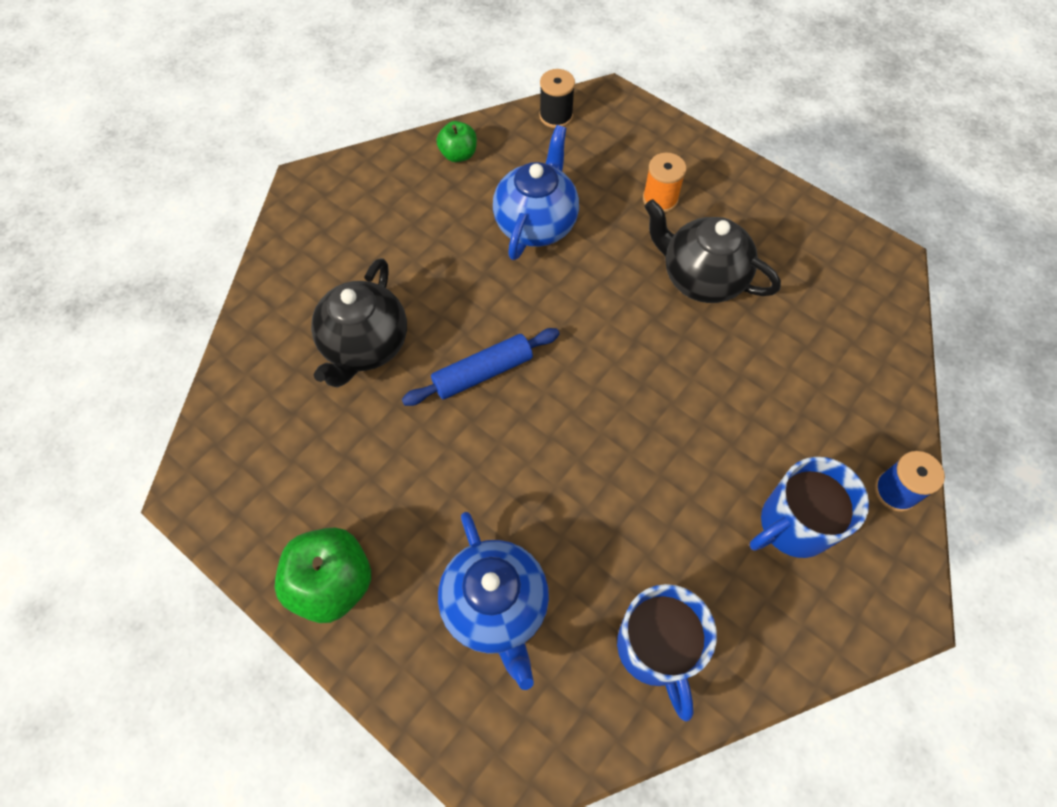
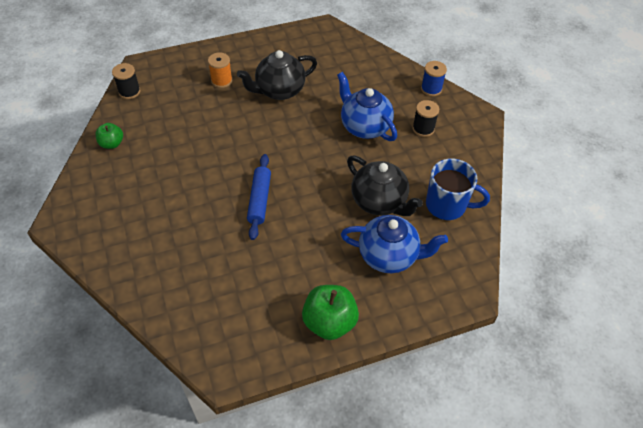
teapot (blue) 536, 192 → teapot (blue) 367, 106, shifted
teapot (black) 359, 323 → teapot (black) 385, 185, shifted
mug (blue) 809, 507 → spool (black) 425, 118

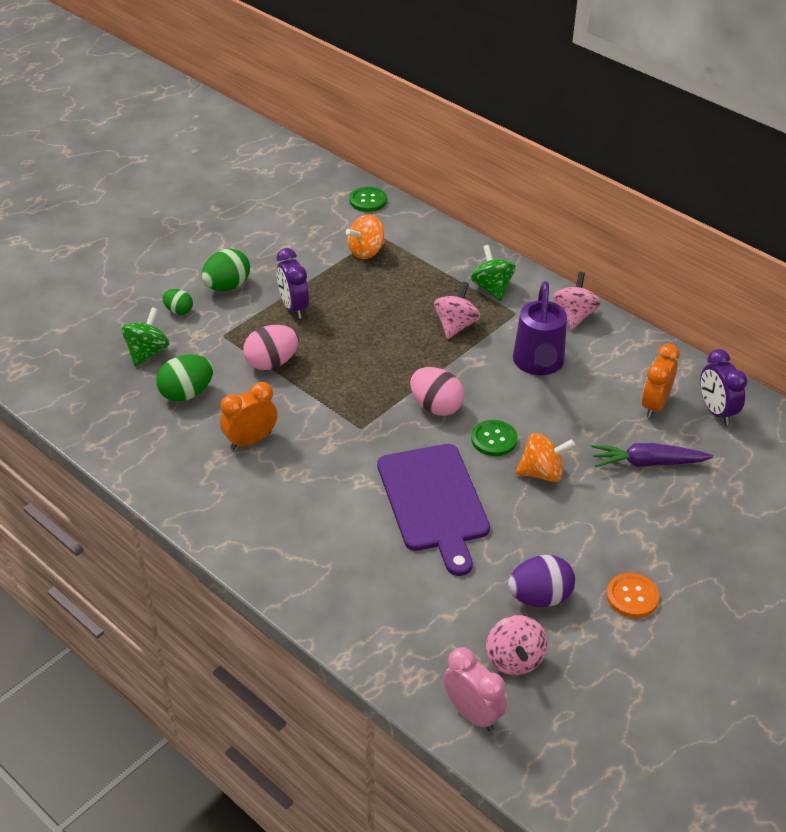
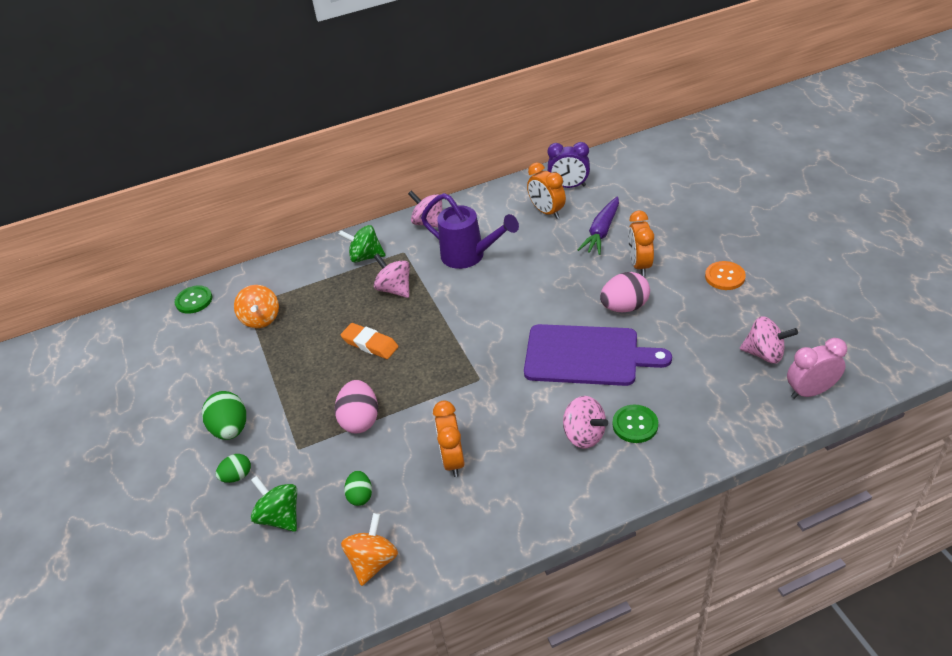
- → eraser (orange) 369, 341
spinning top (orange) 545, 457 → spinning top (orange) 369, 549, shifted
egg (green) 184, 378 → egg (green) 358, 488, x0.60
- → spinning top (pink) 585, 422
egg (pink) 437, 391 → egg (pink) 625, 292, shifted
button (green) 494, 438 → button (green) 635, 424, shifted
- → clock (orange) 641, 243
clock (purple) 293, 283 → -
egg (purple) 541, 581 → -

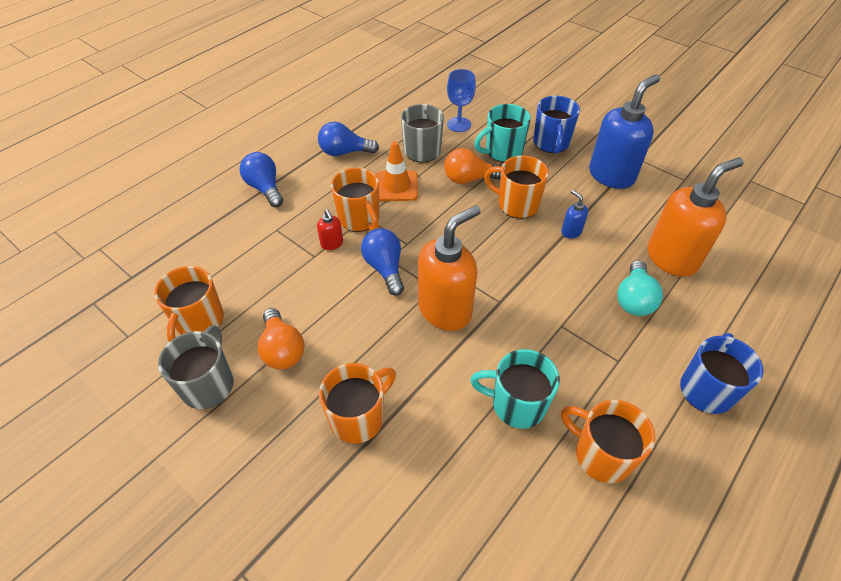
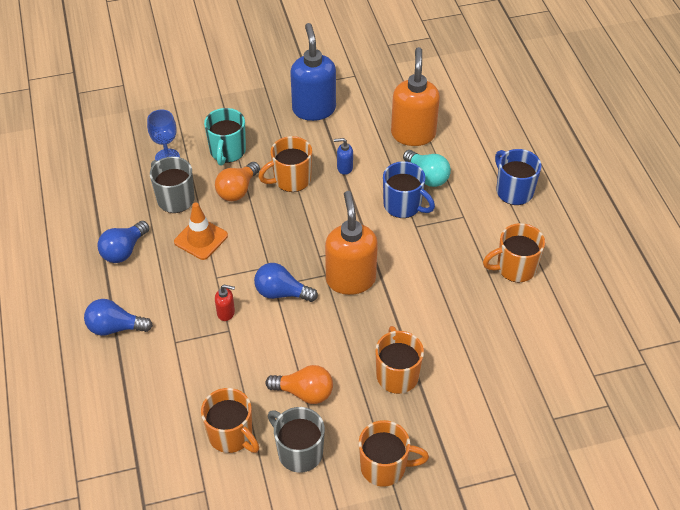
mug (orange) 355, 200 → mug (orange) 394, 453, shifted
mug (blue) 556, 125 → mug (blue) 409, 189, shifted
mug (turquoise) 515, 389 → -

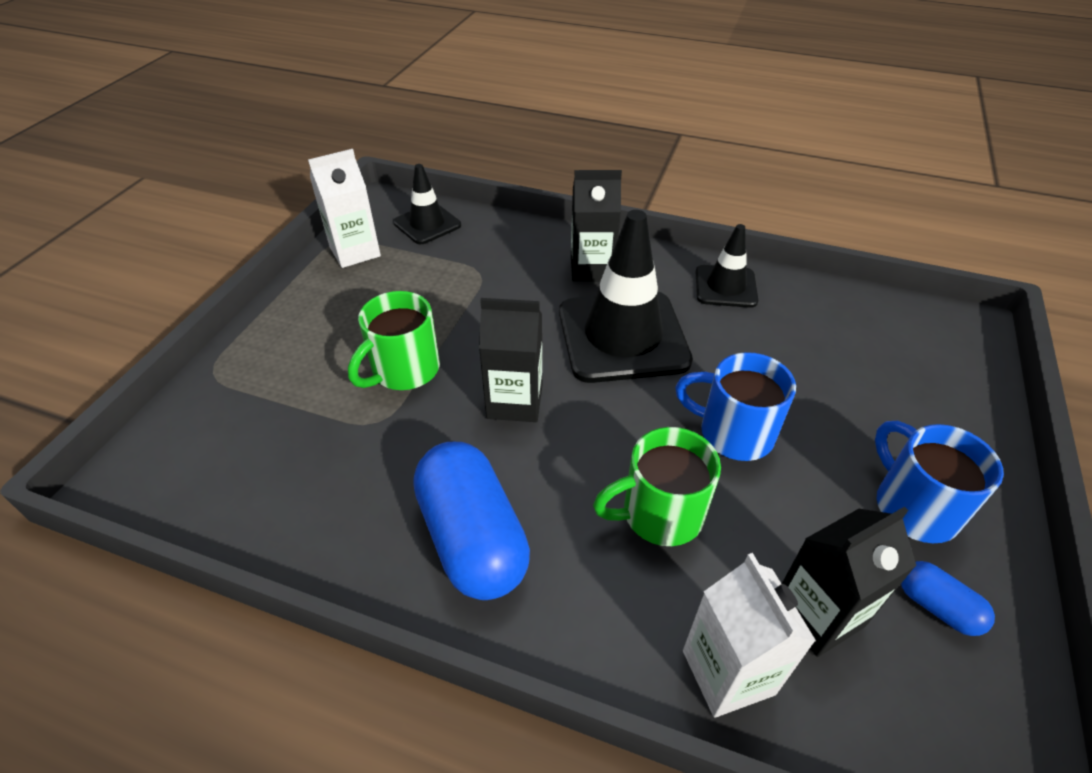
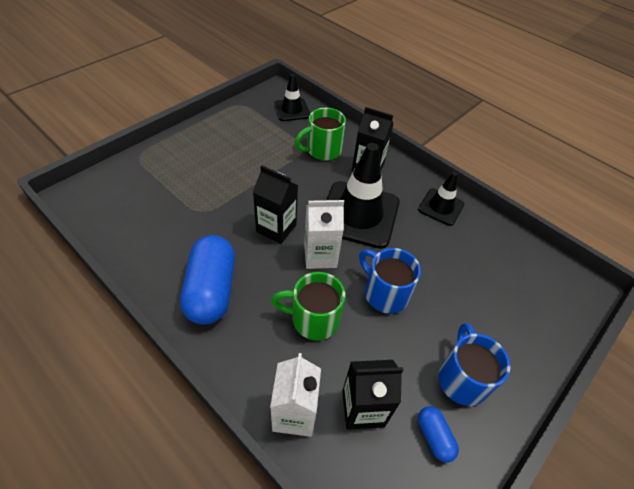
mug (green) 394, 340 → mug (green) 320, 134, shifted
carton (white) 344, 208 → carton (white) 324, 234, shifted

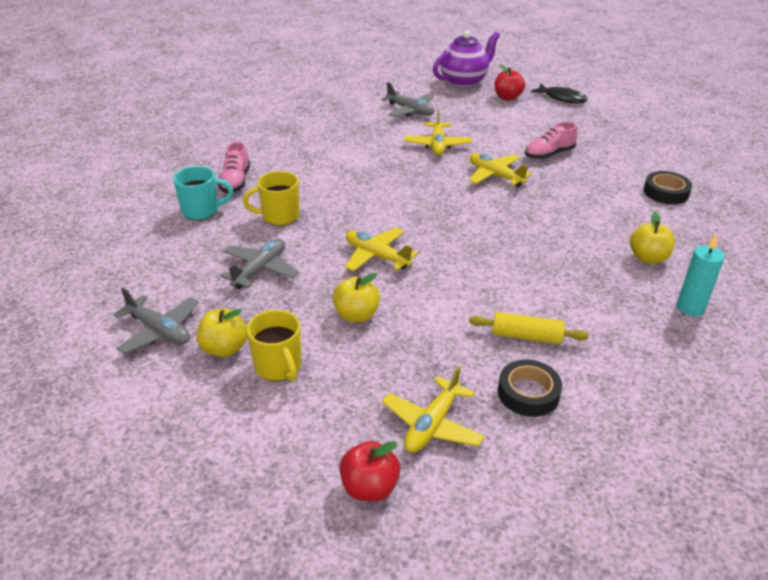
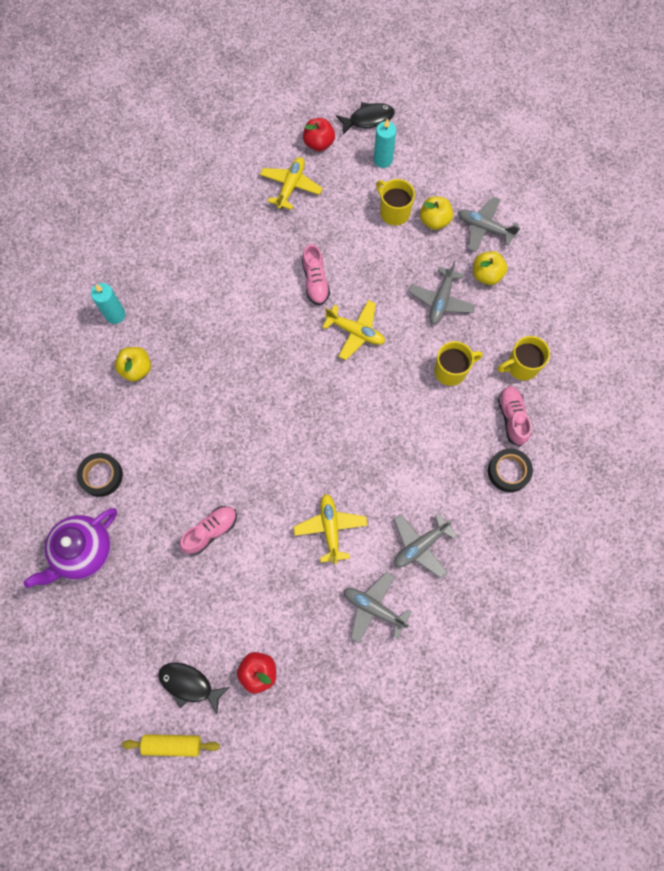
teapot (purple) 466, 59 → teapot (purple) 70, 548, shifted
rolling pin (yellow) 529, 328 → rolling pin (yellow) 171, 745, shifted
- → shoe (pink) 316, 275
- → fish (black) 365, 118
- → candle (turquoise) 385, 143
- → plane (grey) 425, 545
apple (yellow) 356, 297 → apple (yellow) 490, 268, shifted
tape (black) 530, 388 → tape (black) 510, 470, shifted
mug (turquoise) 203, 193 → mug (yellow) 524, 358
plane (yellow) 500, 170 → -

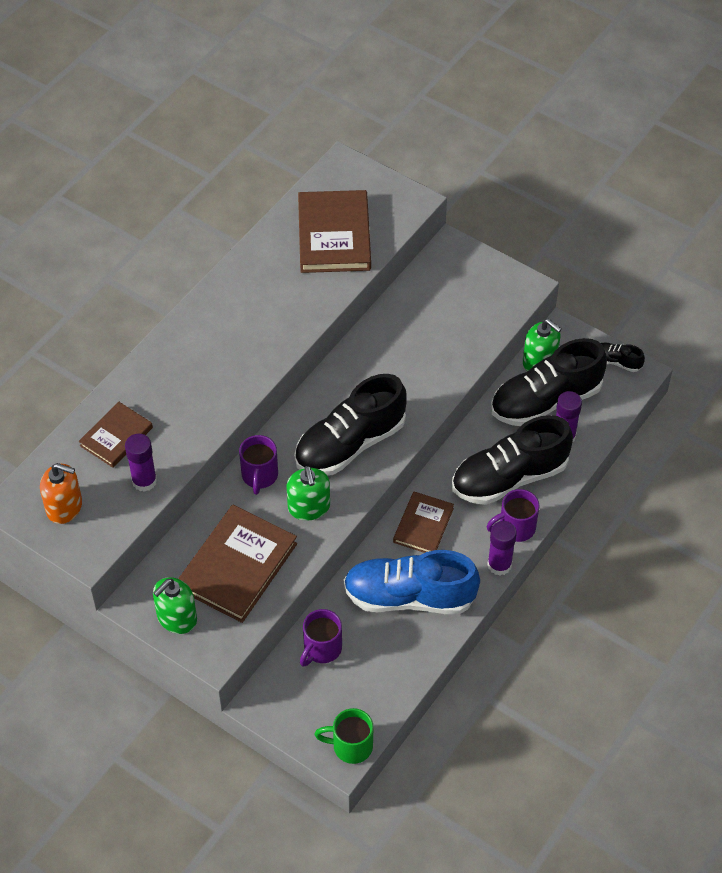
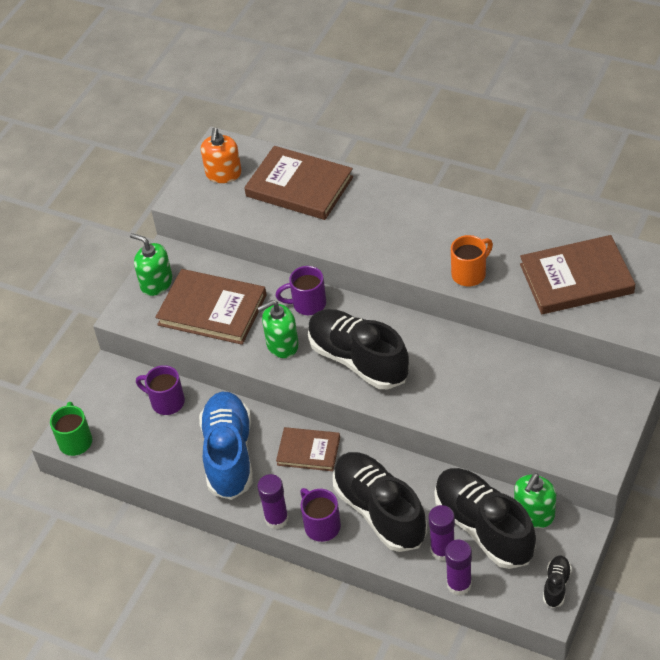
book (brown) 116, 435 → book (brown) 298, 183, x1.69
glue stick (purple) 141, 463 → glue stick (purple) 458, 568, shifted
- → mug (orange) 472, 260

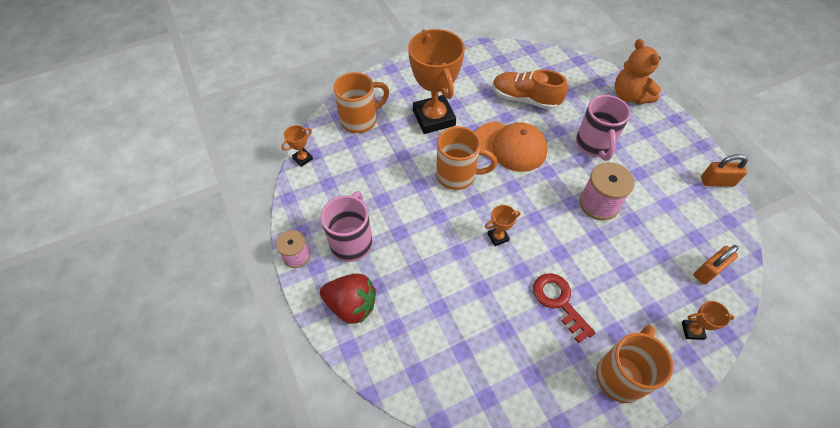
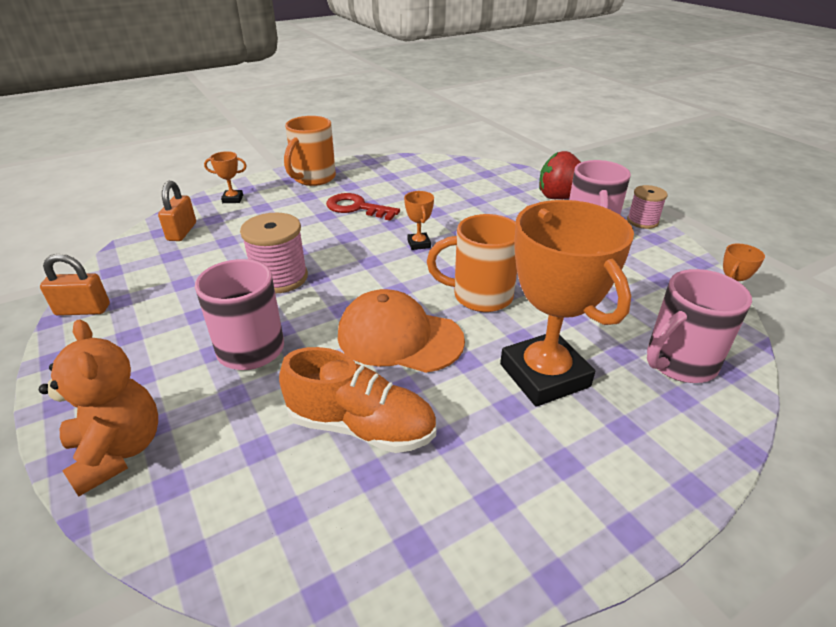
padlock (orange) 716, 265 → padlock (orange) 177, 211, 45 degrees counterclockwise
key (red) 564, 308 → key (red) 363, 207, 150 degrees clockwise
trophy (orange) 502, 225 → trophy (orange) 419, 220, 75 degrees counterclockwise
mug (orange) 361, 102 → mug (pink) 699, 326

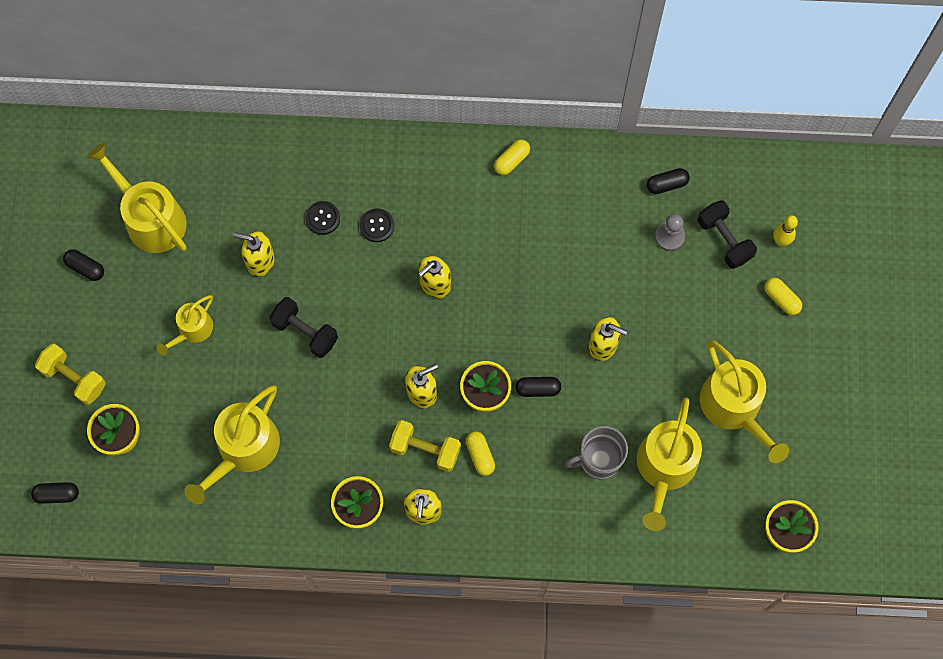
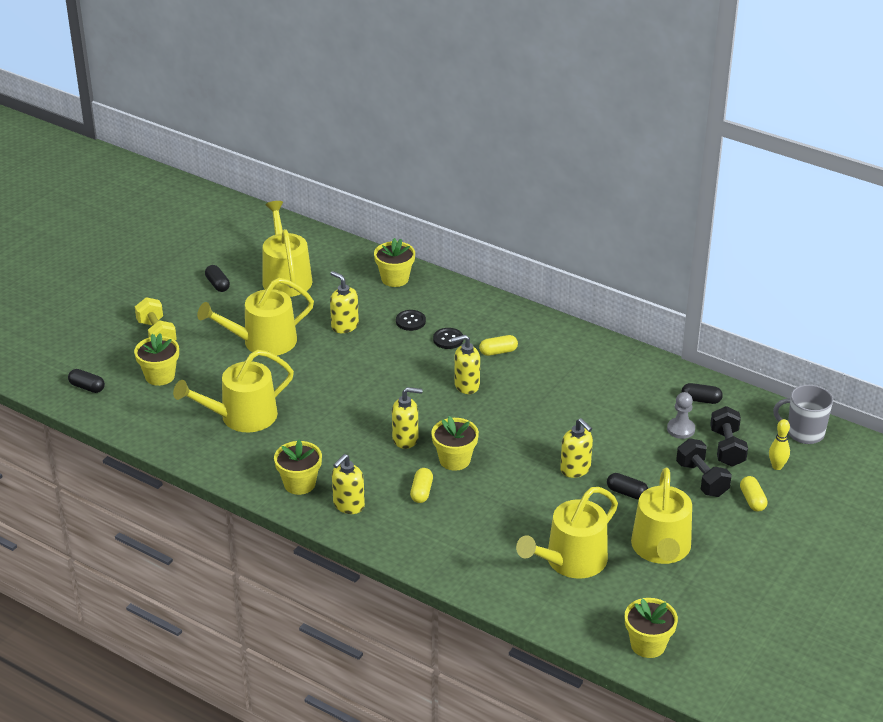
watering can (yellow) 185, 325 → watering can (yellow) 255, 317, x1.75
- → flower pot (yellow) 394, 262
capsule (yellow) 512, 157 → capsule (yellow) 498, 345, shifted
capsule (black) 538, 387 → capsule (black) 627, 486, shifted
dumbbell (black) 303, 327 → dumbbell (black) 704, 467, shifted
mug (grey) 596, 453 → mug (grey) 803, 414, shifted
dumbbell (yellow) 425, 446 → -

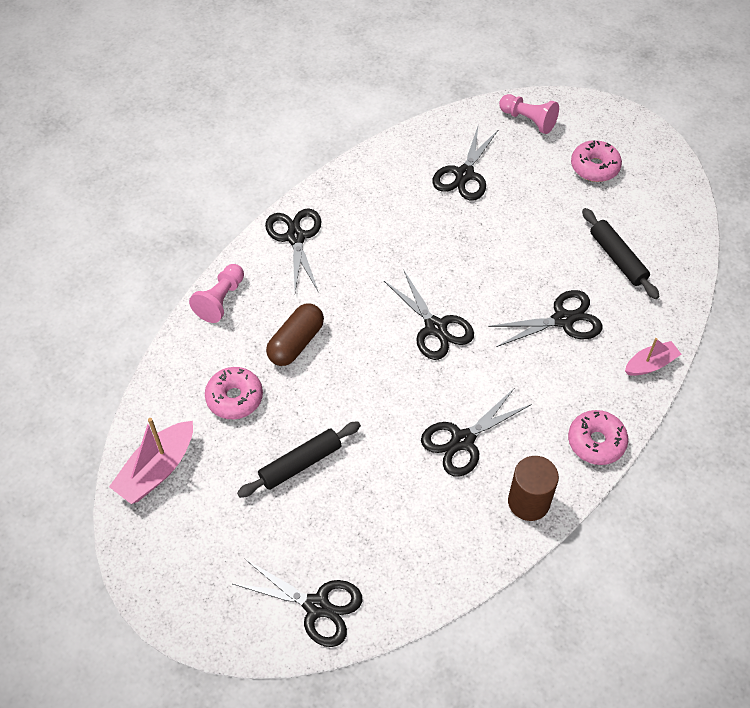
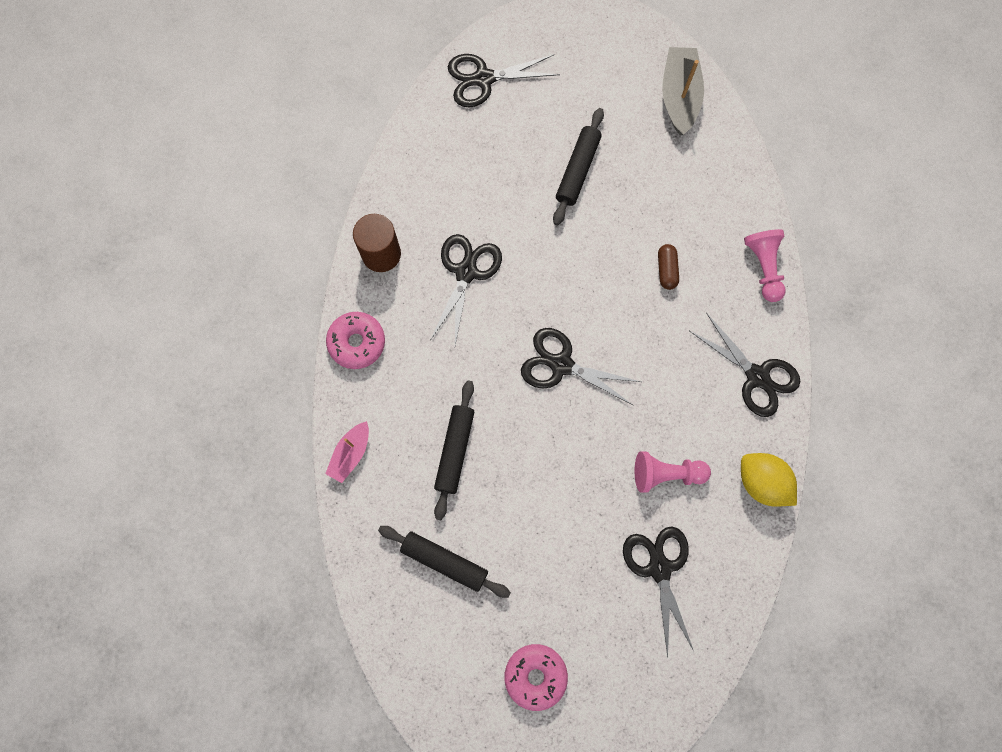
scissors (black) 545, 318 → rolling pin (black) 454, 450
pawn (pink) 529, 114 → pawn (pink) 673, 472, shifted
capsule (brown) 295, 334 → capsule (brown) 668, 267, x0.60
boat (pink) 151, 461 → boat (grey) 683, 91
- → lemon (yellow) 769, 480
donut (pink) 234, 393 → -

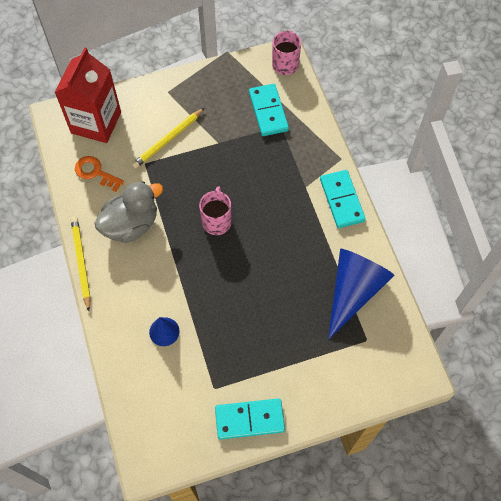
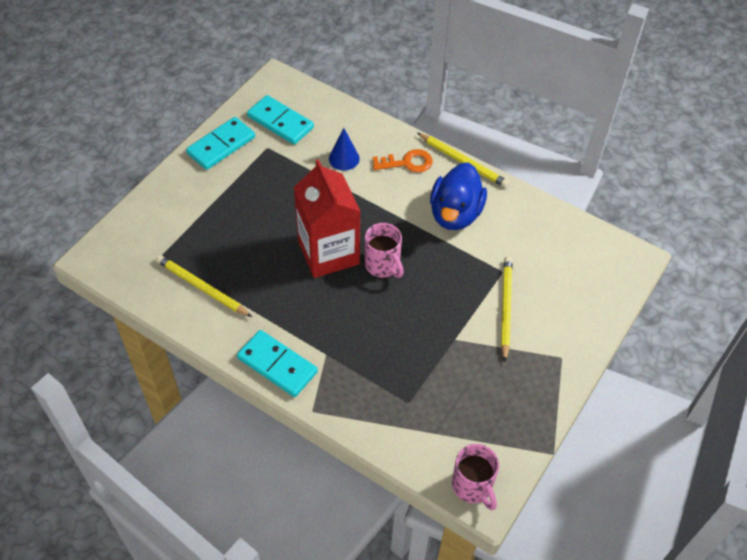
cone (blue) 361, 294 → pencil (yellow) 204, 286
domino (turquoise) 269, 110 → domino (turquoise) 280, 120, shifted
carton (red) 87, 95 → carton (red) 327, 218, shifted
key (orange) 99, 174 → key (orange) 402, 161, shifted
duck (grey) 128, 212 → duck (blue) 458, 196

